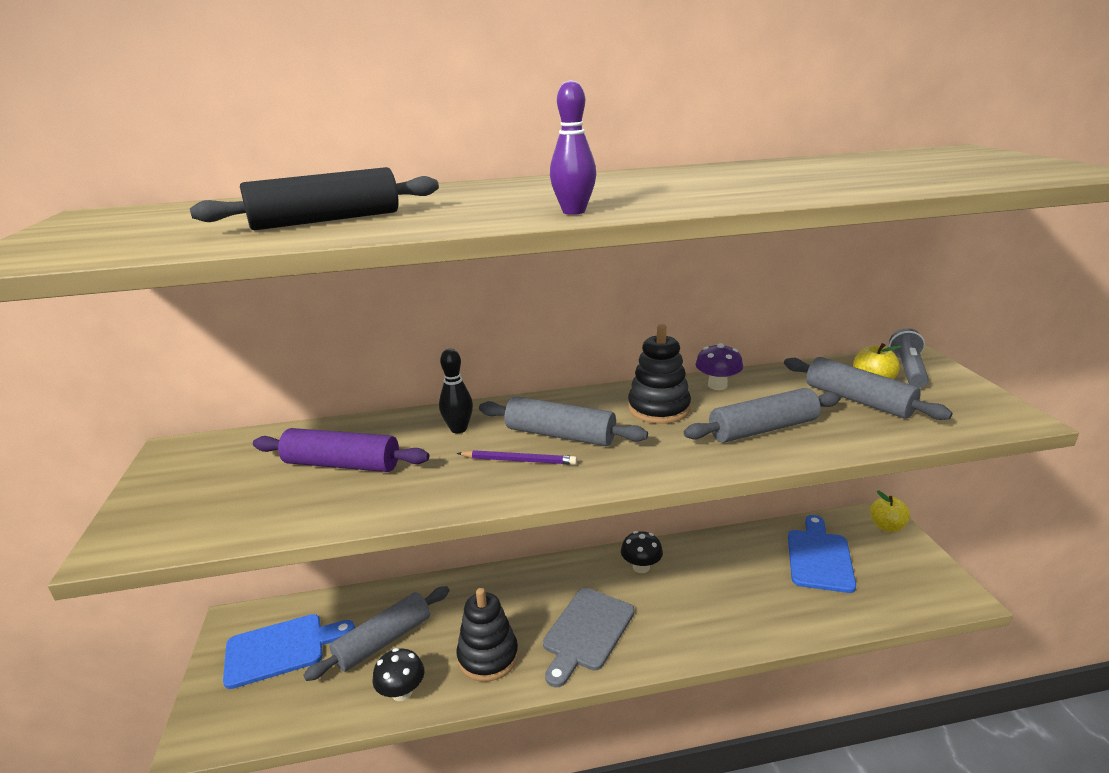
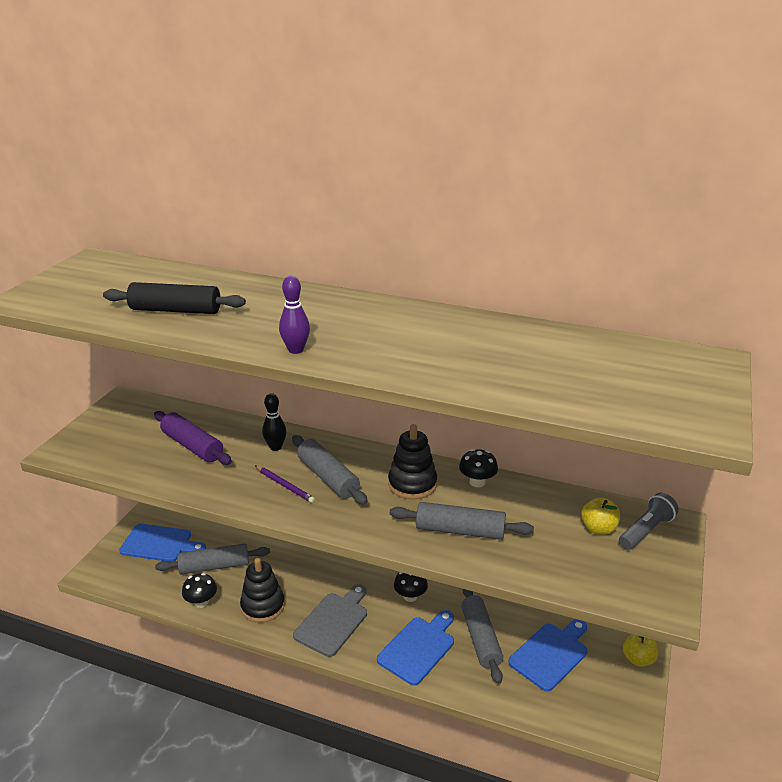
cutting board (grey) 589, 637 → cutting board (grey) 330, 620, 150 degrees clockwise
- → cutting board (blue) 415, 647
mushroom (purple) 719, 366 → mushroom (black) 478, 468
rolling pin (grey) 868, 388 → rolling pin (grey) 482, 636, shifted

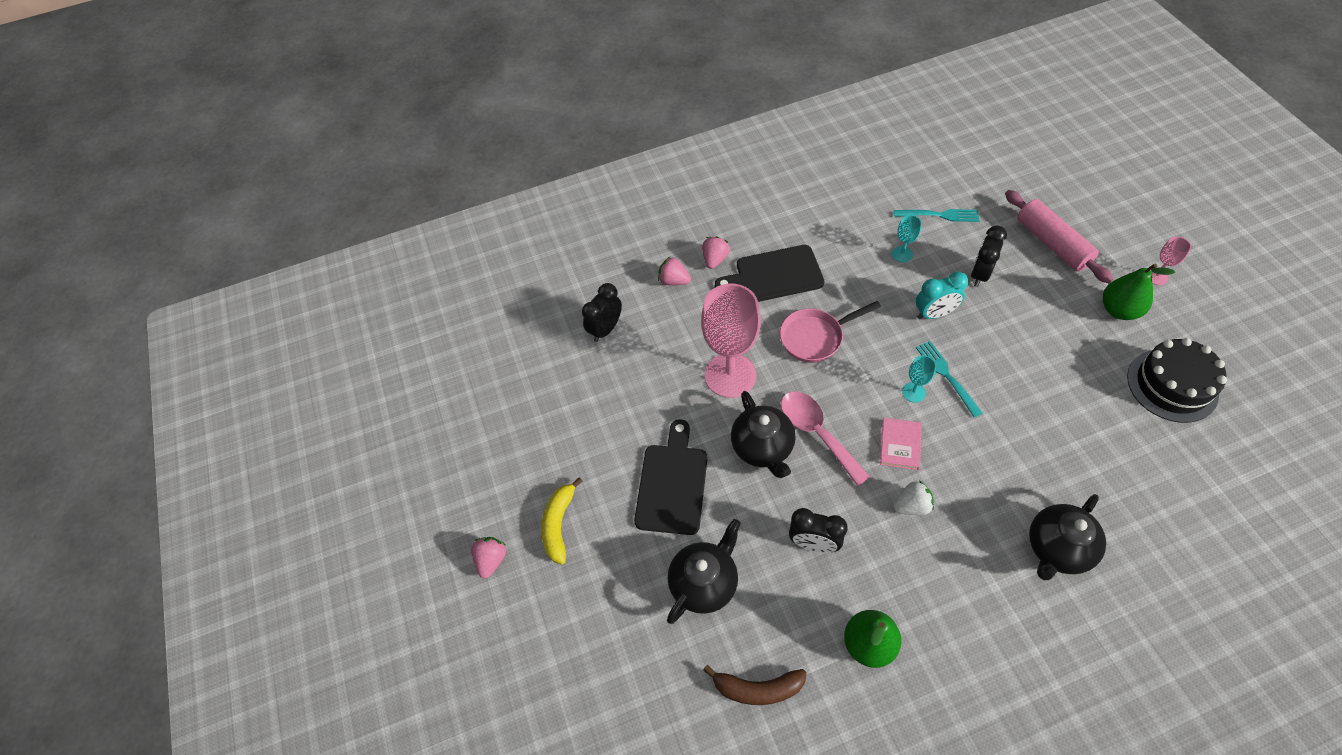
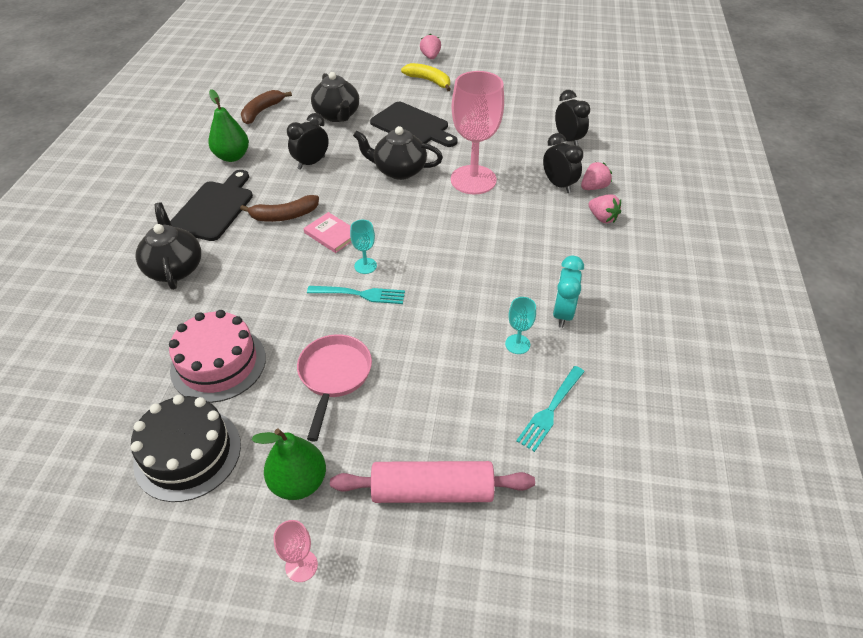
- → cake (pink) 217, 356
cutting board (black) 769, 273 → cutting board (black) 211, 205, shifted
strawberry (white) 913, 497 → banana (brown) 279, 208
pan (pink) 830, 332 → pan (pink) 334, 387, shifted
strawberry (pink) 488, 558 → strawberry (pink) 430, 46, 135 degrees counterclockwise
clock (black) 989, 256 → clock (black) 563, 163, shifted
clock (turquoise) 942, 295 → clock (turquoise) 568, 292, shifted
spoon (pink) 825, 439 → -

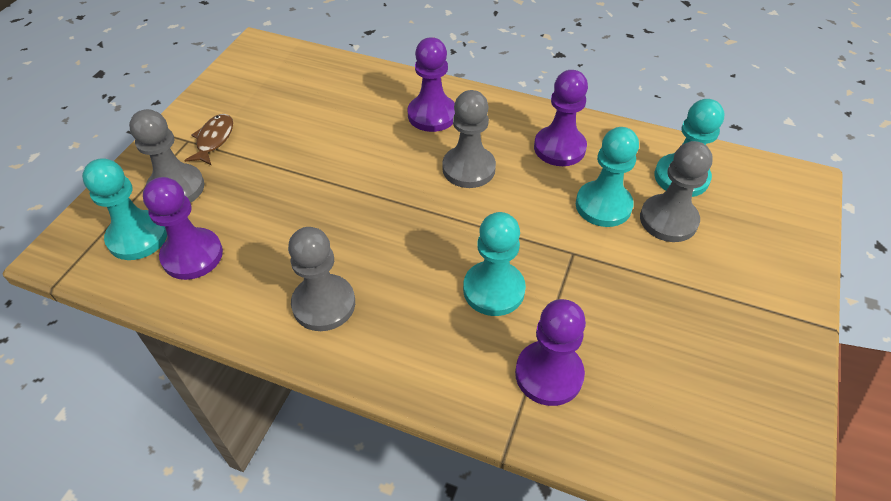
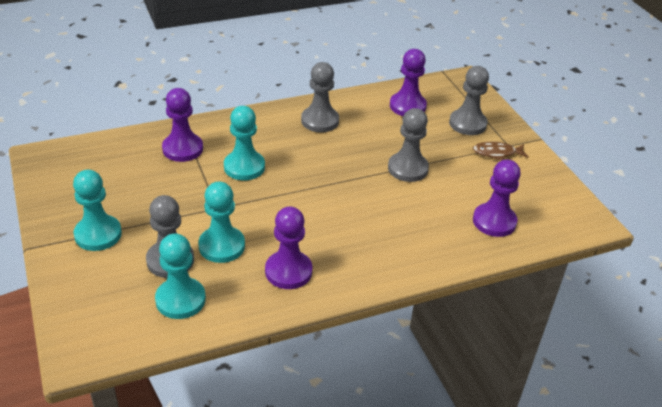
pawn (turquoise) 124, 209 → pawn (turquoise) 97, 210, shifted
pawn (grey) 469, 139 → pawn (grey) 408, 145, shifted
fish (brown) 208, 139 → fish (brown) 501, 151, 120 degrees clockwise
pawn (purple) 431, 84 → pawn (purple) 497, 198, shifted

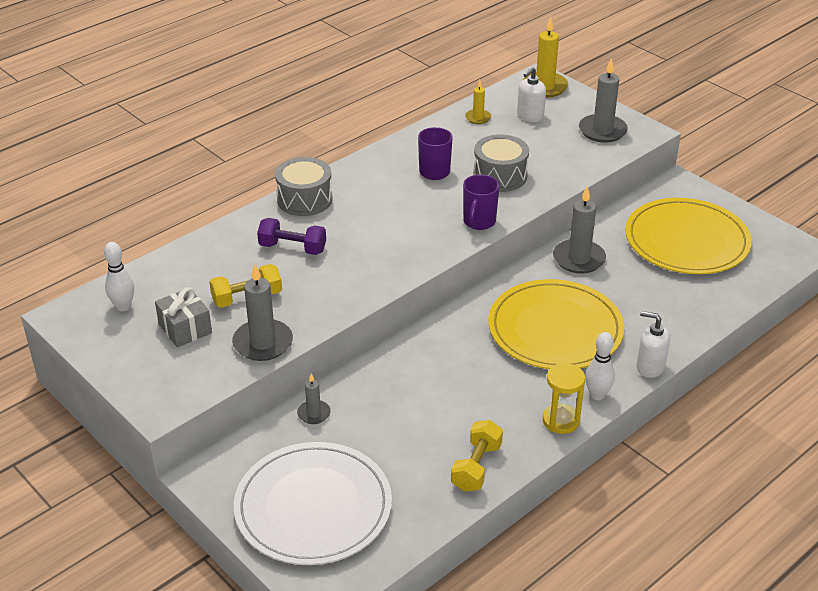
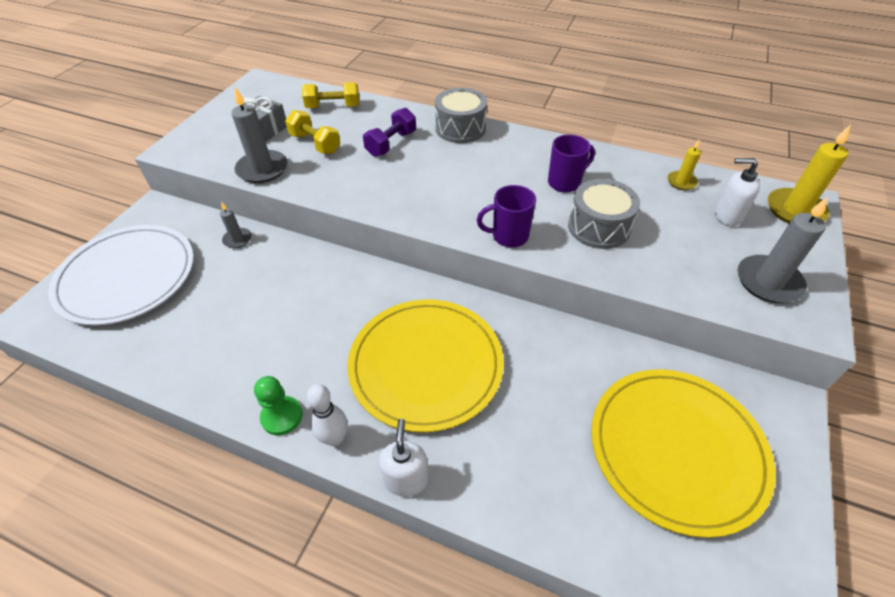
hourglass (yellow) 564, 398 → pawn (green) 278, 406
dumbbell (yellow) 477, 456 → dumbbell (yellow) 330, 95, shifted
dumbbell (purple) 291, 236 → dumbbell (purple) 389, 132, 45 degrees clockwise
bowling pin (white) 119, 276 → -
candle (grey) 579, 230 → -

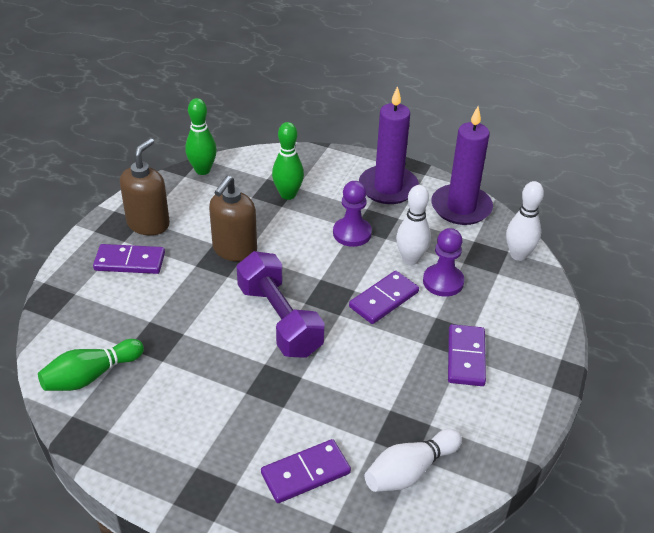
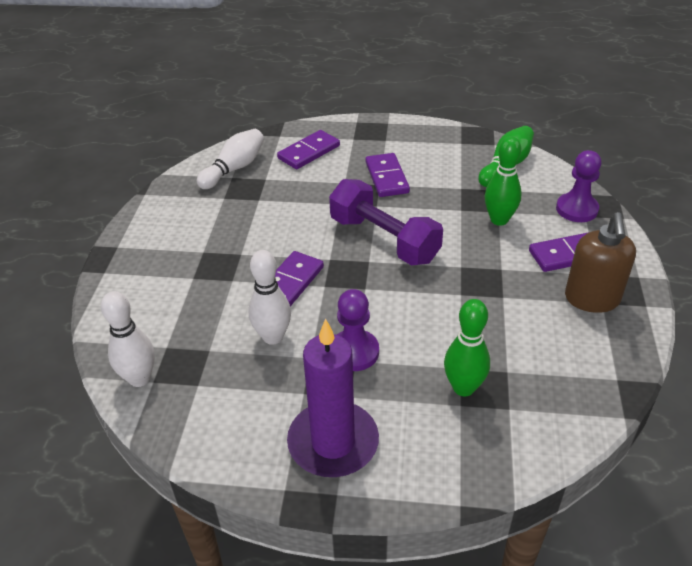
domino (purple) 467, 355 → domino (purple) 387, 175, shifted
bowling pin (green) 201, 136 → bowling pin (green) 503, 181, shifted
pawn (purple) 443, 262 → pawn (purple) 578, 186, shifted
soap dispenser (brown) 233, 218 → -
candle (purple) 462, 165 → -

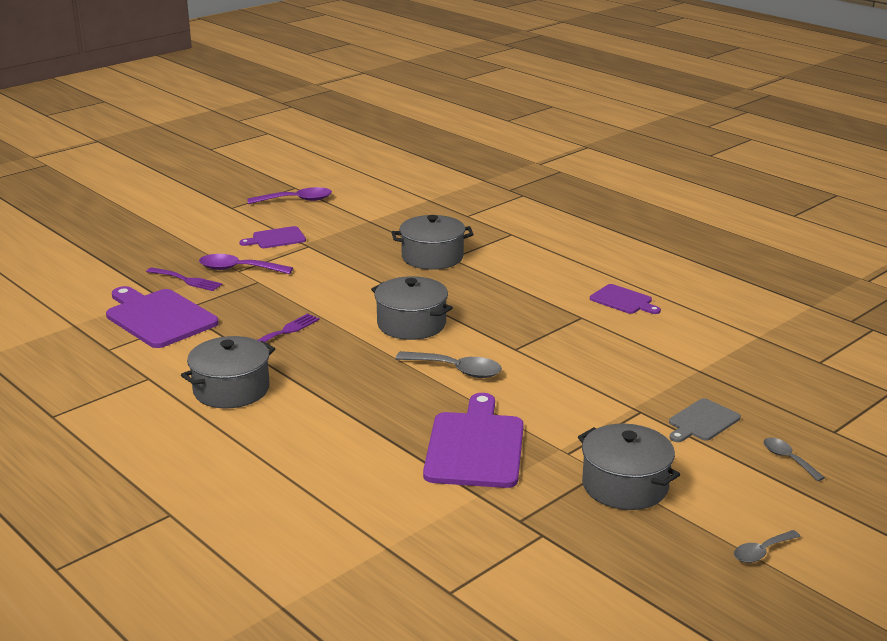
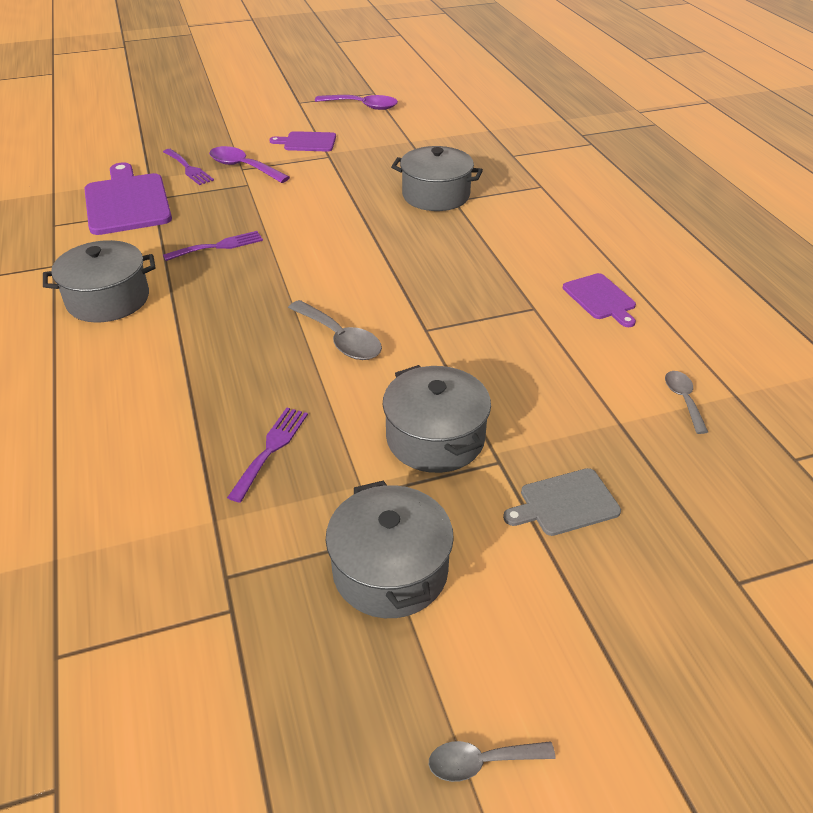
cutting board (purple) 473, 440 → fork (purple) 267, 455
pot (grey) 412, 308 → pot (grey) 437, 419, shifted
spoon (grey) 794, 459 → spoon (grey) 686, 402, shifted

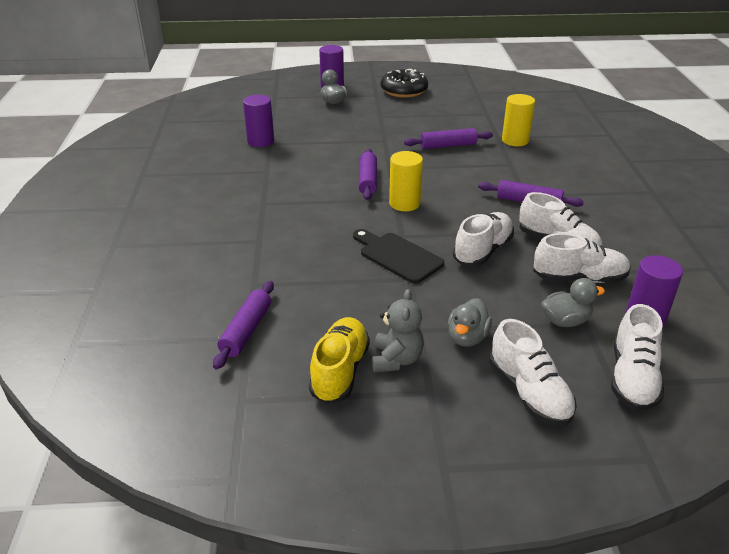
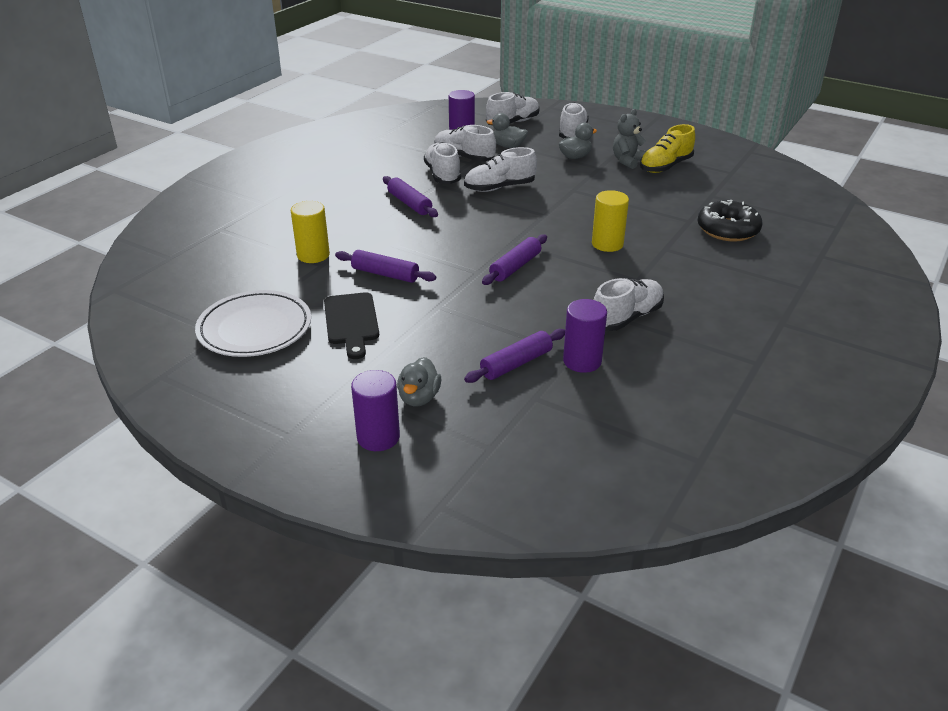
- → plate (white) 253, 323
cutting board (black) 398, 256 → cutting board (black) 351, 325, shifted
rolling pin (purple) 243, 325 → rolling pin (purple) 514, 356, shifted
cylinder (yellow) 406, 181 → cylinder (yellow) 610, 221, shifted
- → shoe (white) 629, 304
donut (black) 404, 83 → donut (black) 730, 221, shifted

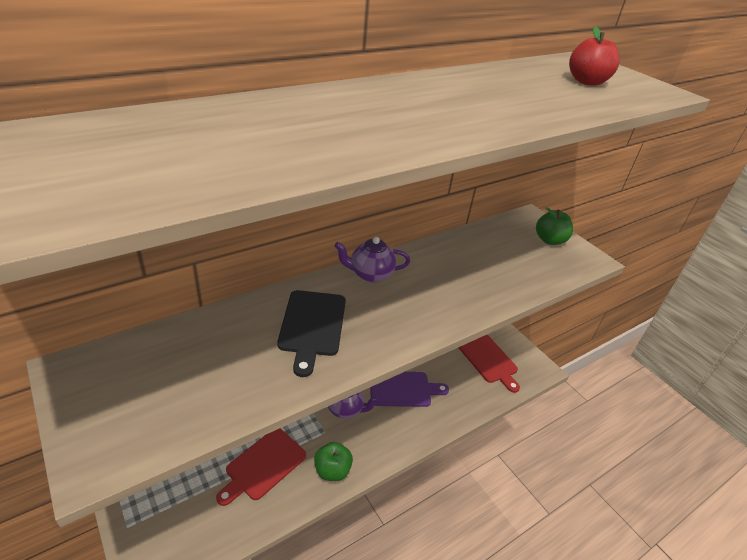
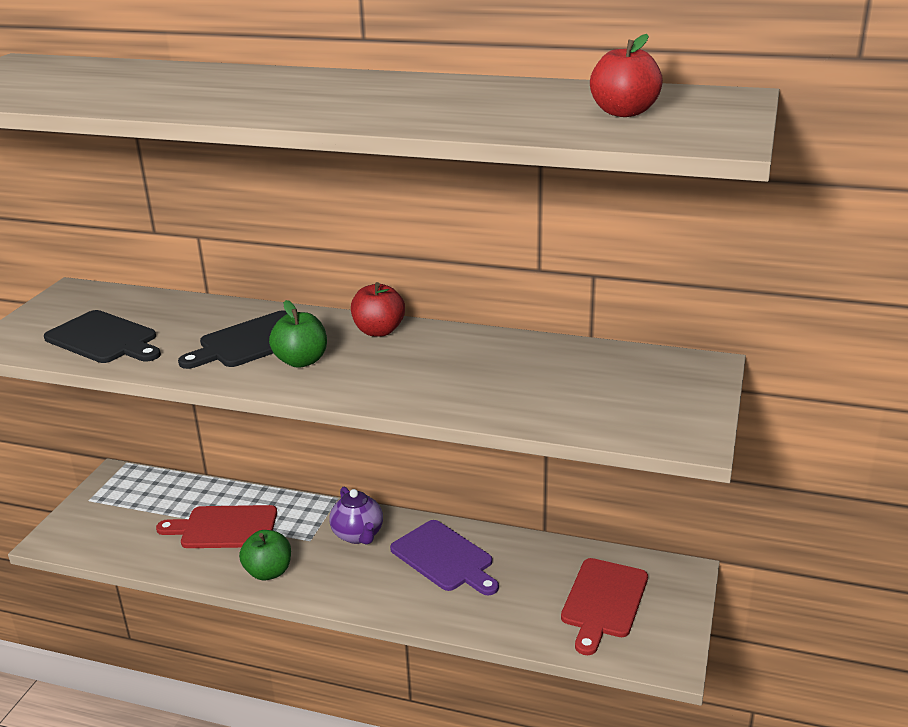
- → cutting board (black) 102, 336
apple (green) 554, 226 → apple (green) 298, 334, shifted
teapot (purple) 372, 259 → apple (red) 378, 309

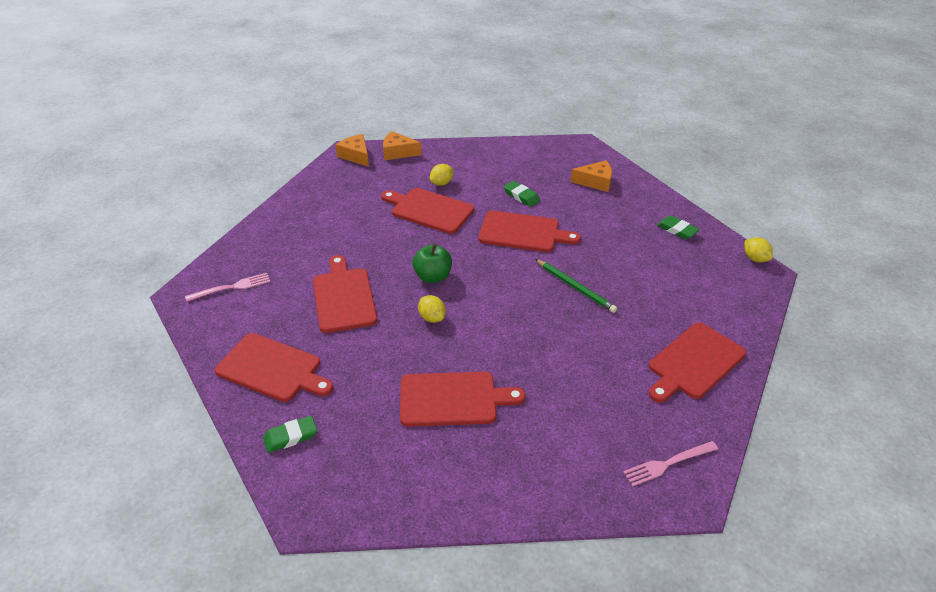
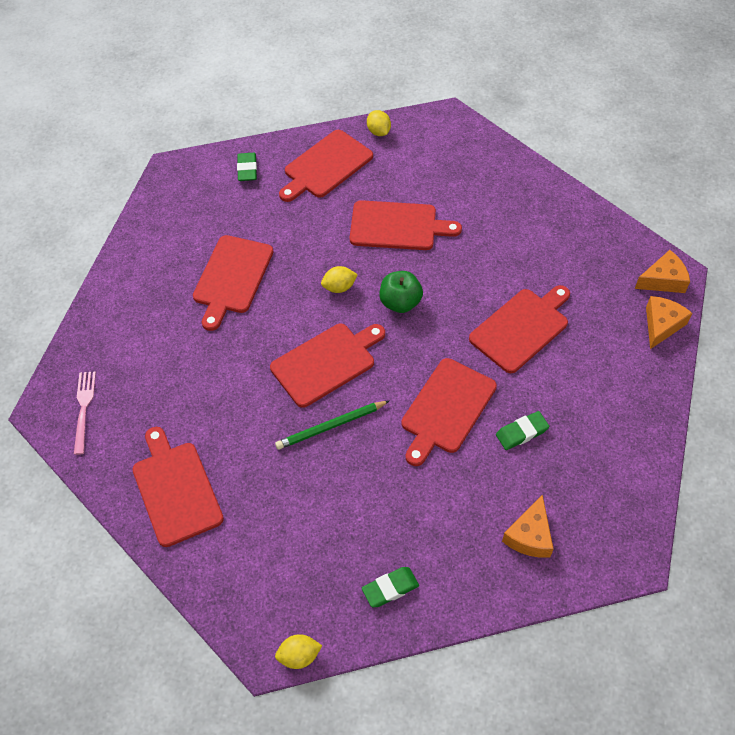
- → cutting board (red) 327, 366
lemon (yellow) 441, 175 → lemon (yellow) 379, 123, shifted
fork (pink) 227, 287 → -

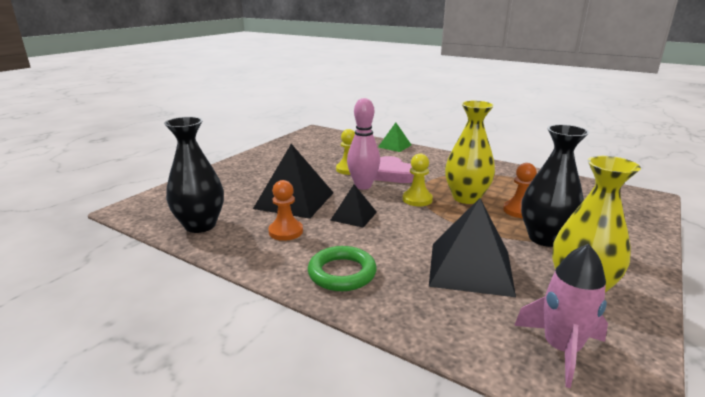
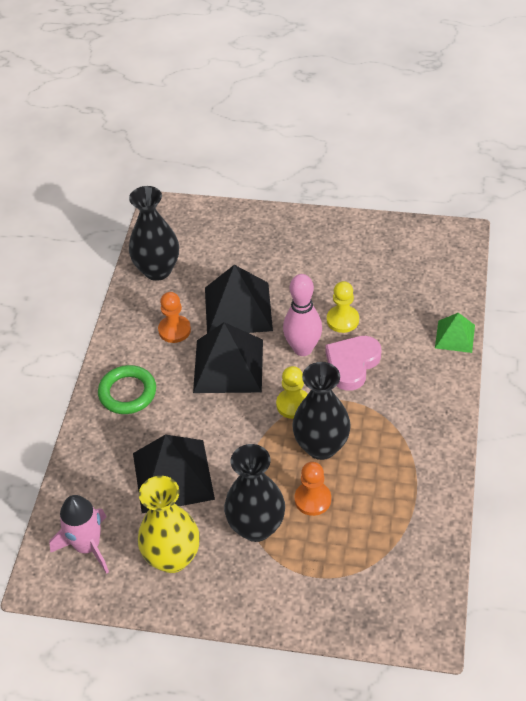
pyramid (black) 353, 206 → pyramid (black) 228, 357, x1.82
vase (yellow) 470, 152 → vase (black) 321, 411

